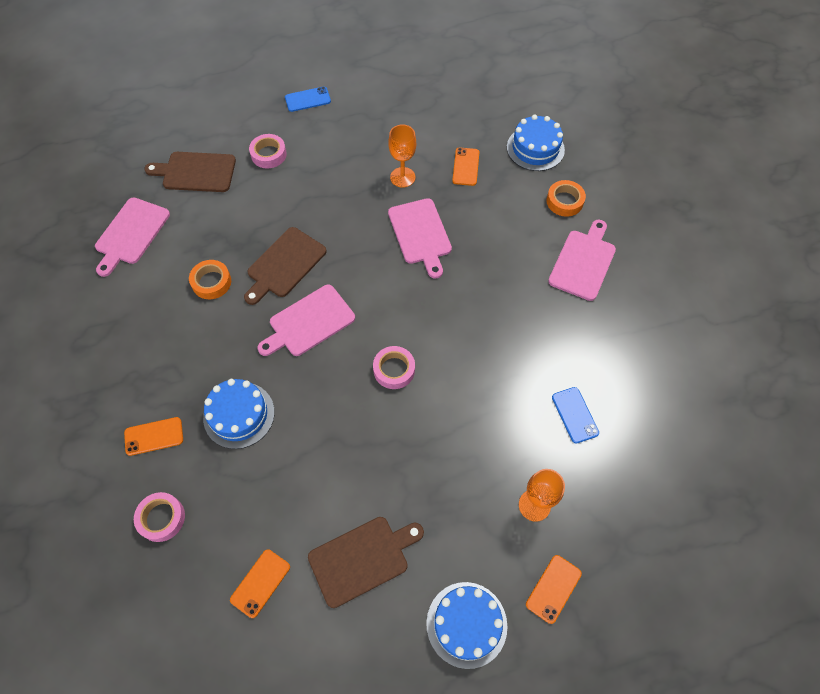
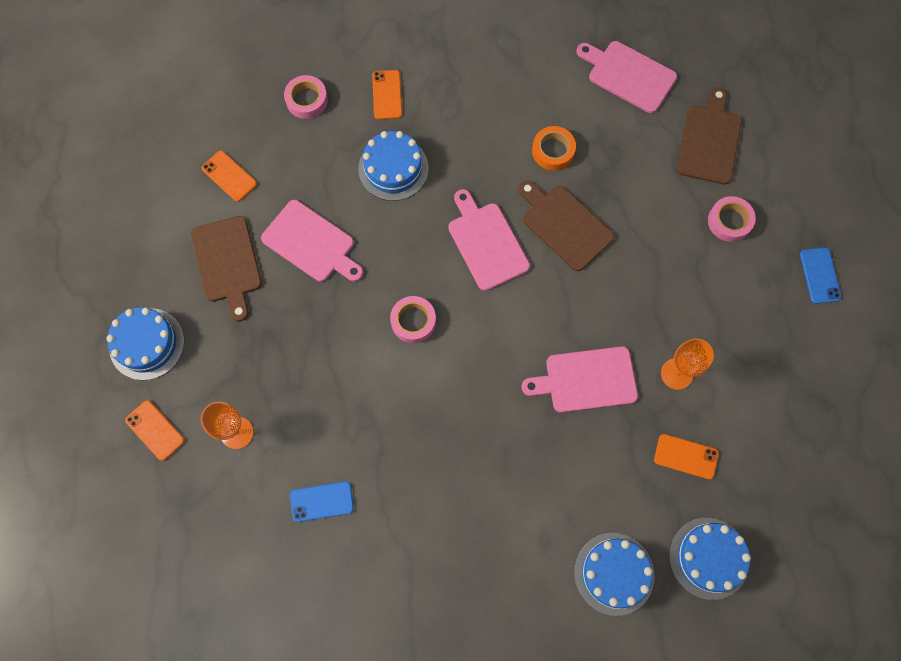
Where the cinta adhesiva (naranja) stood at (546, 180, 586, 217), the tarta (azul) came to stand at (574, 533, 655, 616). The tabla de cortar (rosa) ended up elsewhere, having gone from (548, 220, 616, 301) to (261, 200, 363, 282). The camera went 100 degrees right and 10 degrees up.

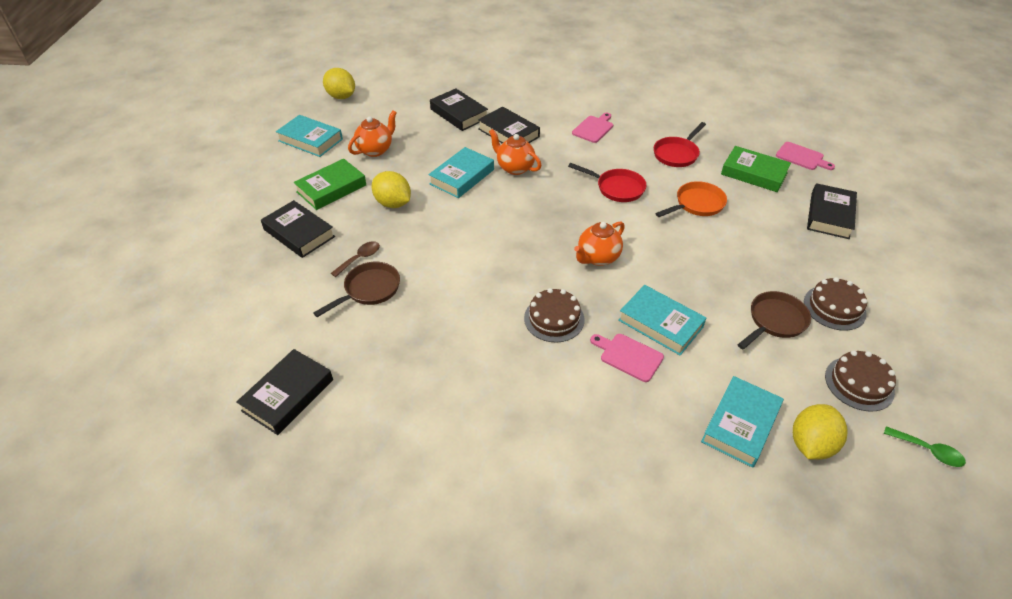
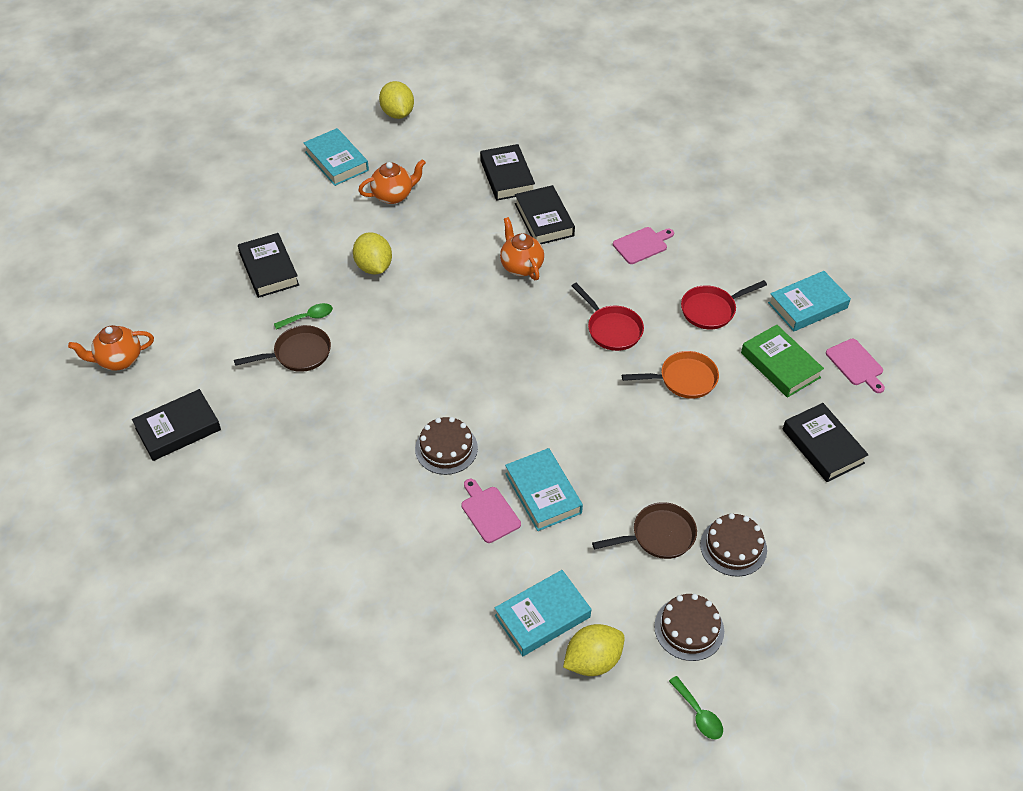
The second view lost the libro (verde) at (294, 159, 366, 210). What was the cuchara (marrón) at (331, 241, 380, 277) turned into the cuchara (verde) at (274, 303, 333, 329). The libro (turquesa) ended up elsewhere, having gone from (428, 147, 494, 198) to (768, 271, 851, 331). The tetera (naranja) ended up elsewhere, having gone from (574, 221, 625, 266) to (68, 325, 154, 370). The libro (negro) at (807, 183, 857, 239) ended up facing another way, 75 degrees counterclockwise from before. The camera went 25 degrees right and 5 degrees up.

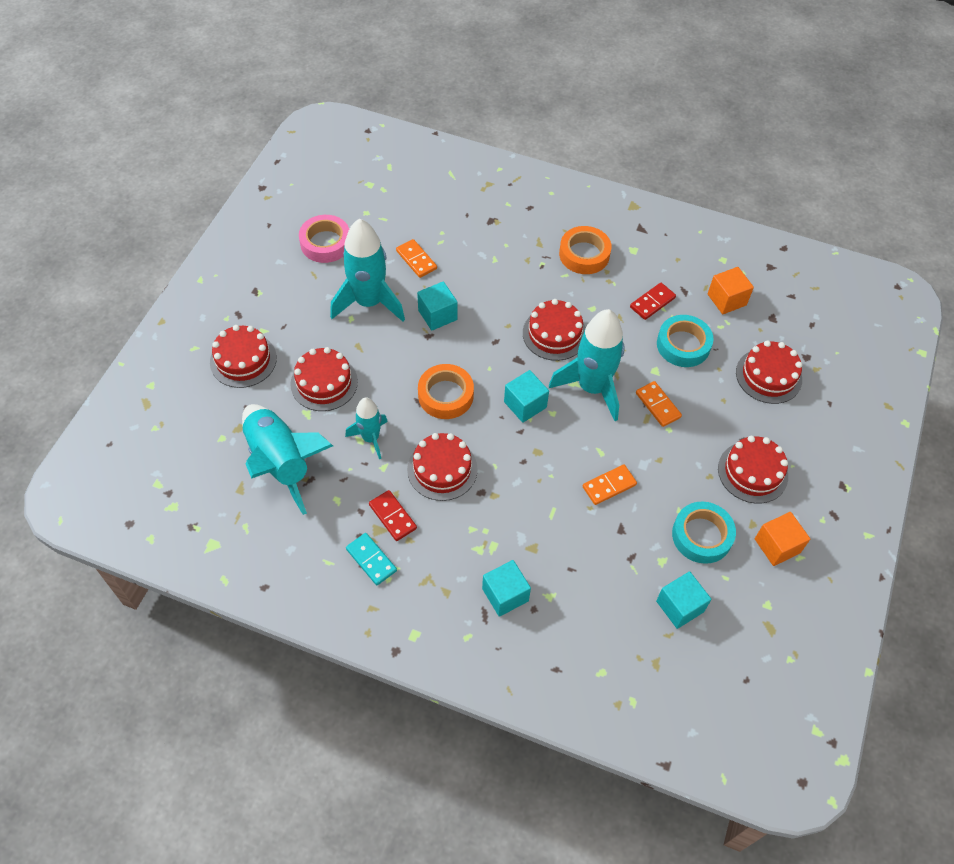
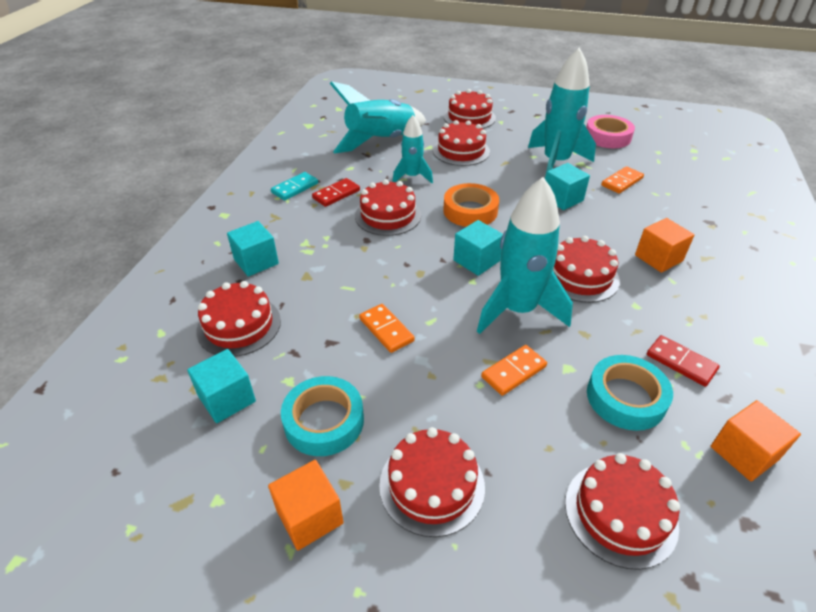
The second view lost the cinta adhesiva (naranja) at (559, 226, 612, 274). The second view gained the tarta (rojo) at (196, 281, 281, 357). The second view gained the cubo (naranja) at (635, 218, 694, 273). The camera went 85 degrees right and 15 degrees down.

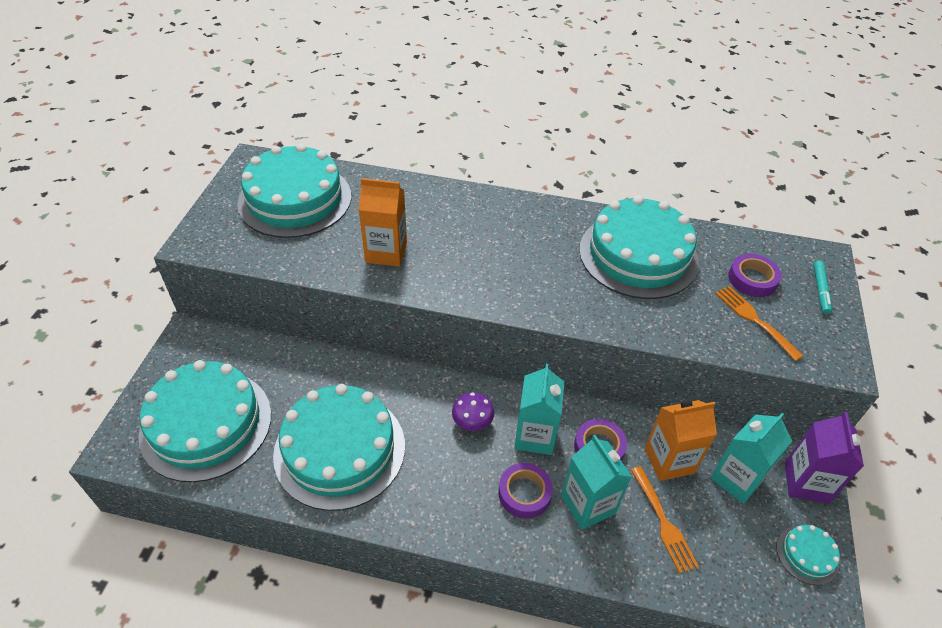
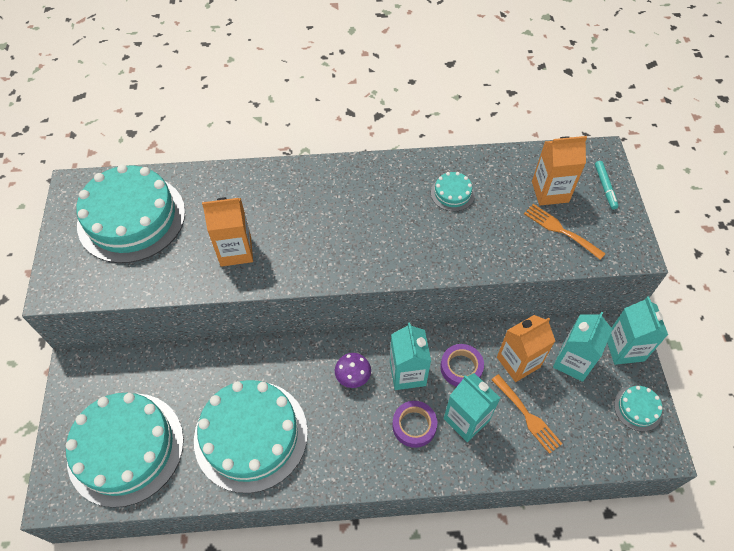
The size of the tarta (turquesa) at (579, 196, 699, 299) changed by a factor of 0.42. Where the cinta adhesiva (morado) stood at (728, 254, 782, 297), the cartón de leche (naranja) came to stand at (532, 136, 587, 205). What was the cartón de leche (morado) at (785, 412, 864, 504) turned into the cartón de leche (turquesa) at (607, 296, 668, 365). The camera went 15 degrees left and 10 degrees up.

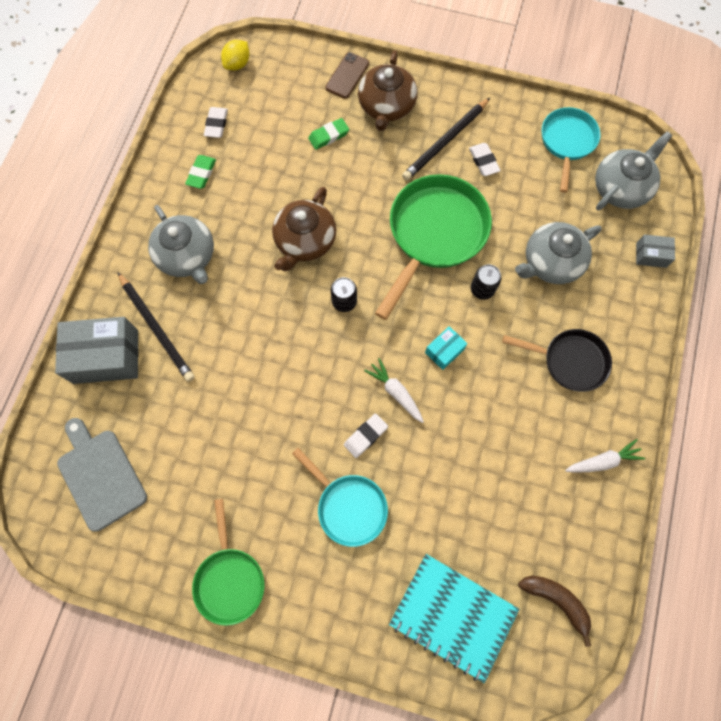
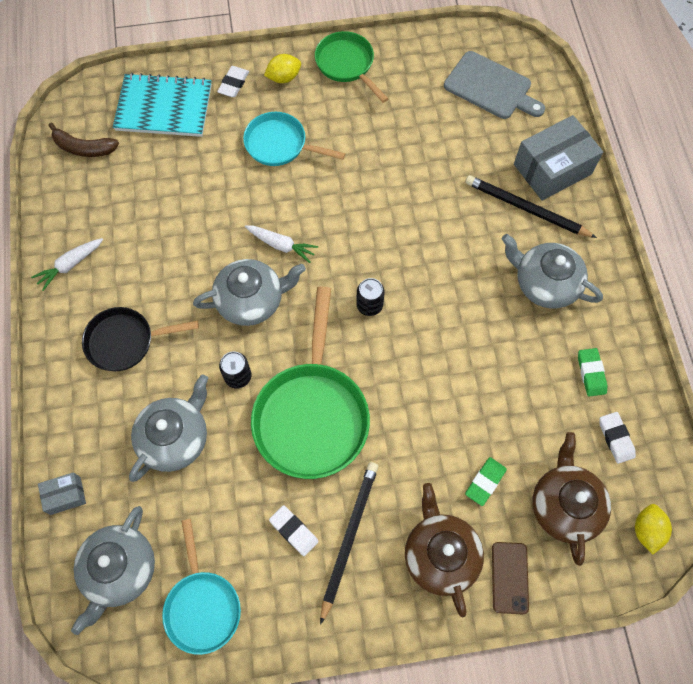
The tetera (marrón) ended up elsewhere, having gone from (272, 187, 336, 271) to (532, 432, 611, 566). The goma de borrar (blanco) ended up elsewhere, having gone from (344, 414, 388, 458) to (217, 66, 249, 97). Where the caja (turquesa) stood at (425, 326, 467, 370), the tetera (gris) came to stand at (193, 259, 306, 326). The second view gained the limón (amarillo) at (264, 54, 301, 83). The camera went 155 degrees right and 5 degrees down.

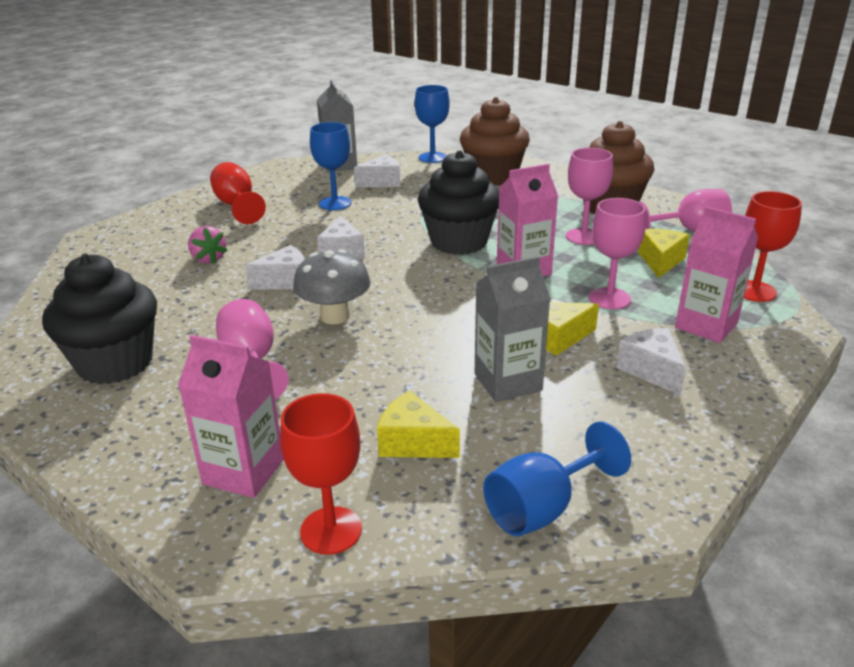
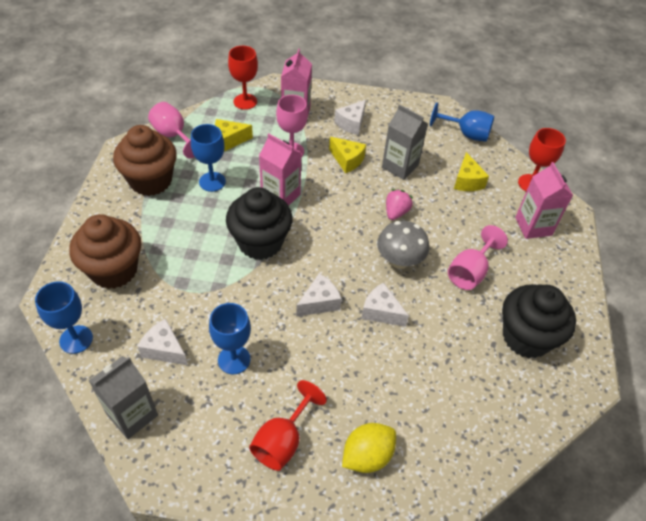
The fresa (rosa) ended up elsewhere, having gone from (188, 226, 228, 264) to (386, 189, 413, 220). What was the copa (rosa) at (566, 148, 613, 245) turned into the copa (azul) at (191, 124, 226, 192). The second view gained the limón (amarillo) at (342, 423, 396, 473). The camera went 125 degrees left and 20 degrees up.

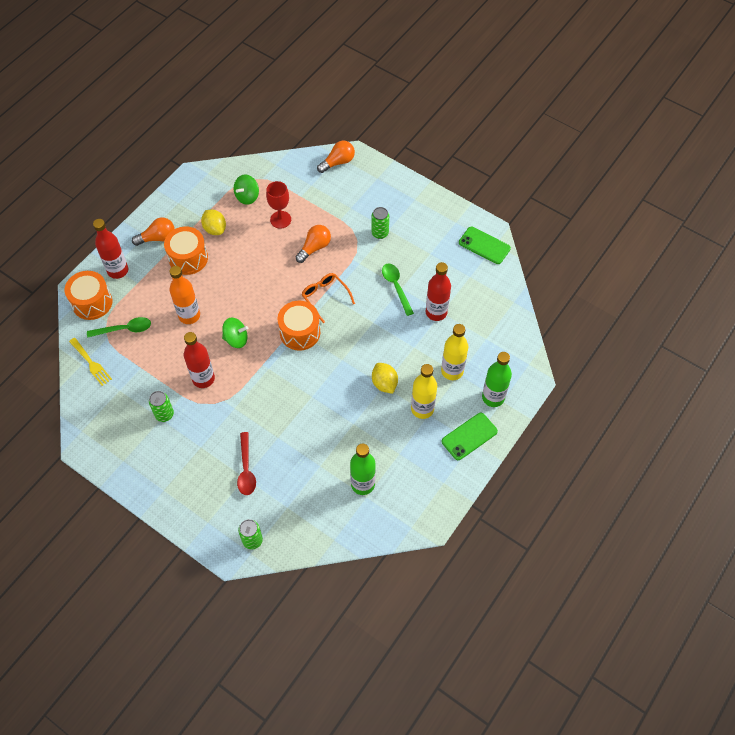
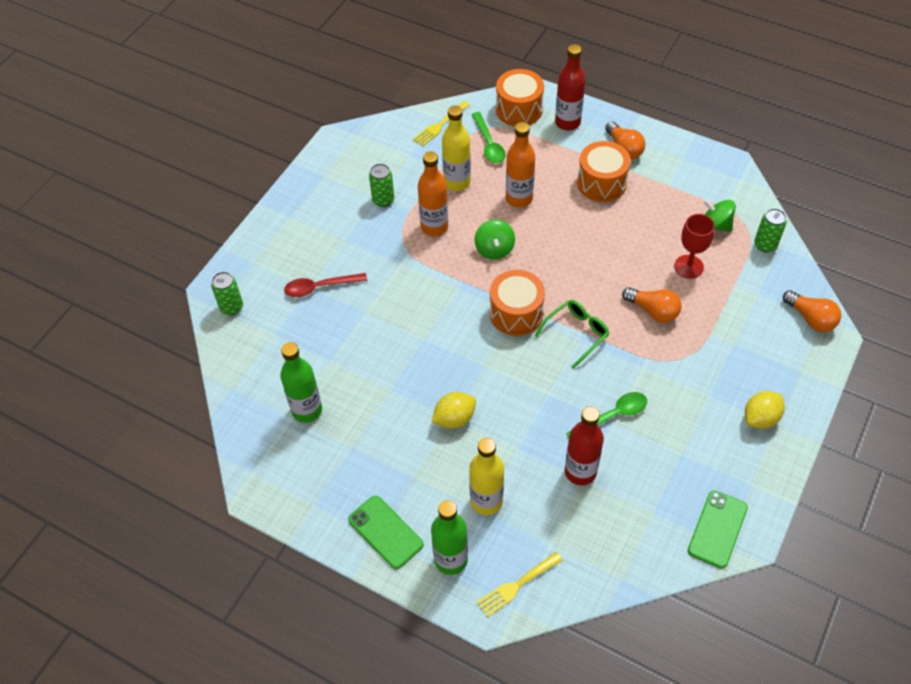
What was the botella (rojo) at (184, 332, 215, 388) turned into the botella (naranja) at (418, 151, 448, 236). The limón (amarillo) ended up elsewhere, having gone from (201, 209, 226, 235) to (745, 391, 785, 429). What was the gafas (naranja) at (301, 273, 355, 323) turned into the gafas (verde) at (535, 300, 609, 369). The lata (verde) ended up elsewhere, having gone from (371, 207, 389, 239) to (754, 208, 787, 252). The botella (amarillo) ended up elsewhere, having gone from (411, 364, 437, 419) to (442, 105, 471, 191). The second view gained the tenedor (amarillo) at (477, 552, 563, 617). The camera went 85 degrees right and 5 degrees down.

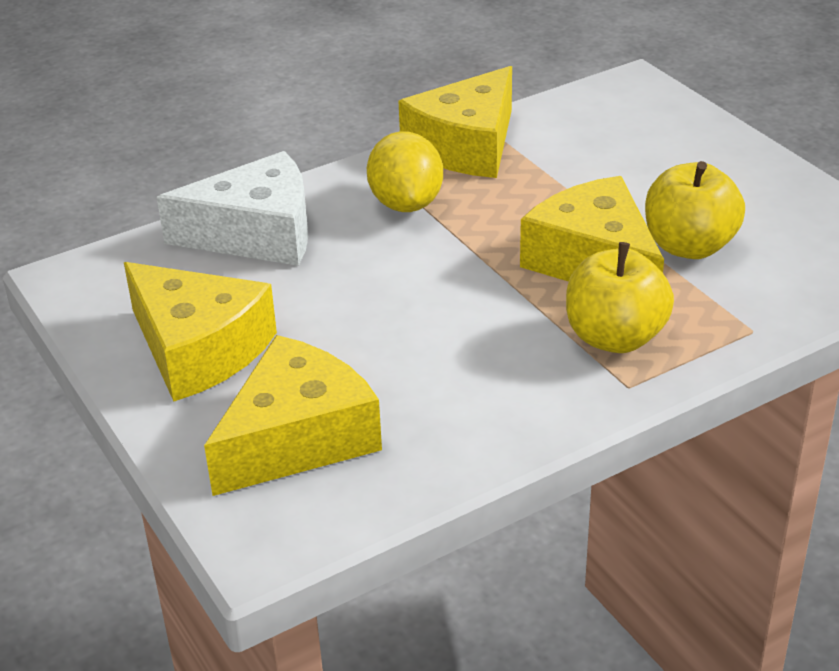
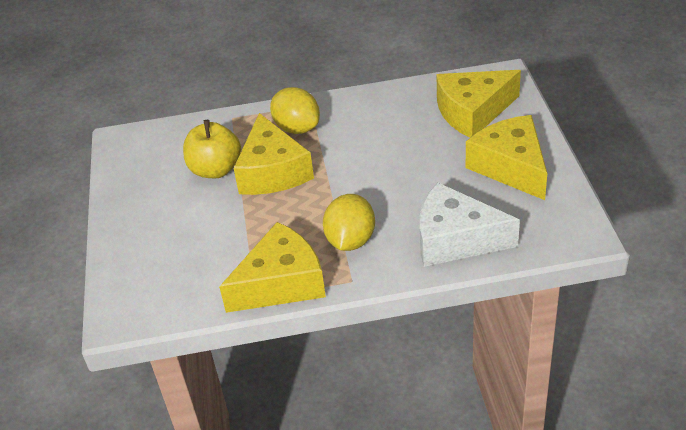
Where the manzana (amarillo) stood at (566, 242, 674, 353), the limón (amarillo) came to stand at (270, 87, 320, 134). The camera went 155 degrees left and 5 degrees up.

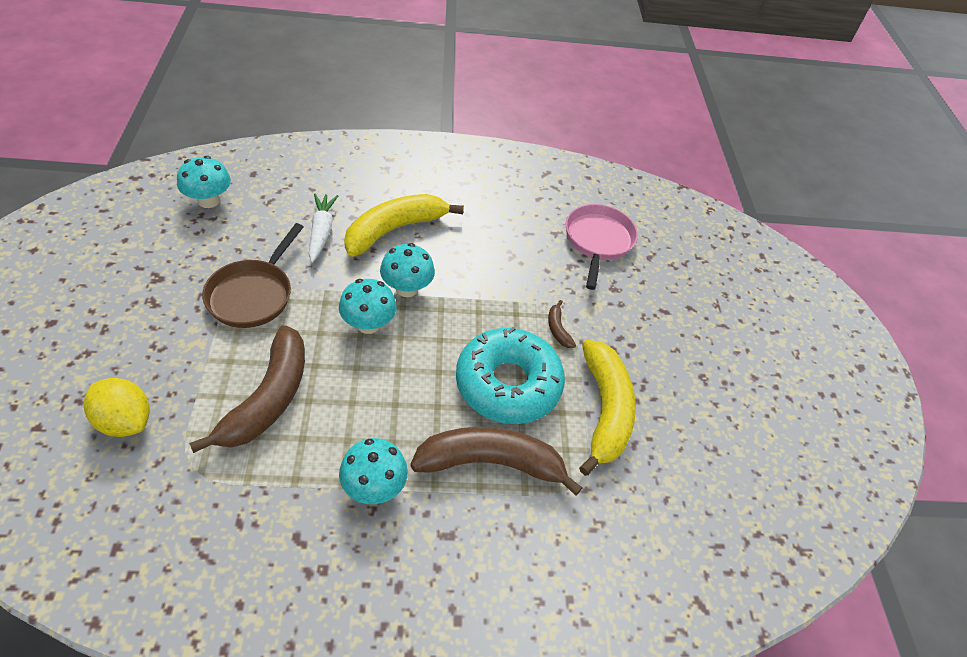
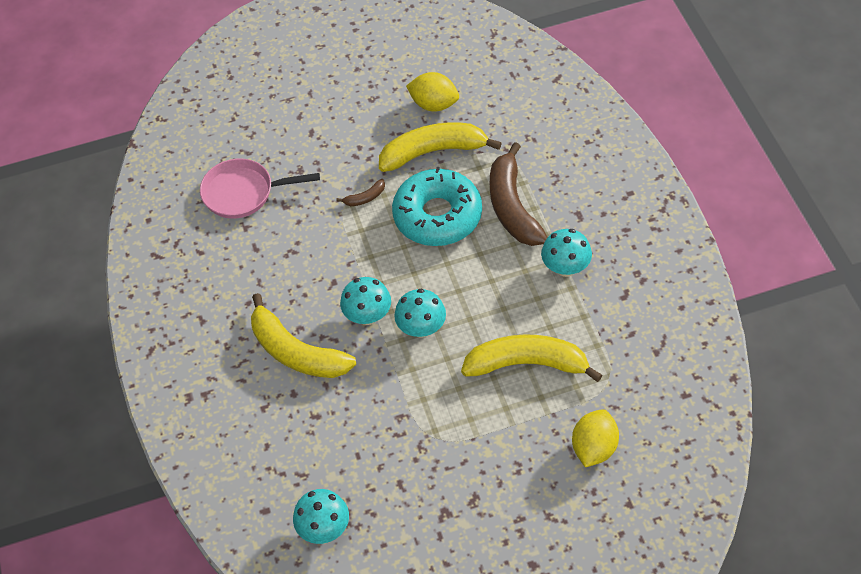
What was the plátano (marrón) at (189, 325, 305, 453) turned into the plátano (amarillo) at (461, 334, 602, 382). The second view lost the sartén (marrón) at (202, 223, 303, 328). The second view lost the zanahoria (blanco) at (309, 194, 338, 263). The second view gained the limón (amarillo) at (406, 72, 459, 112). The camera went 95 degrees left and 5 degrees up.

